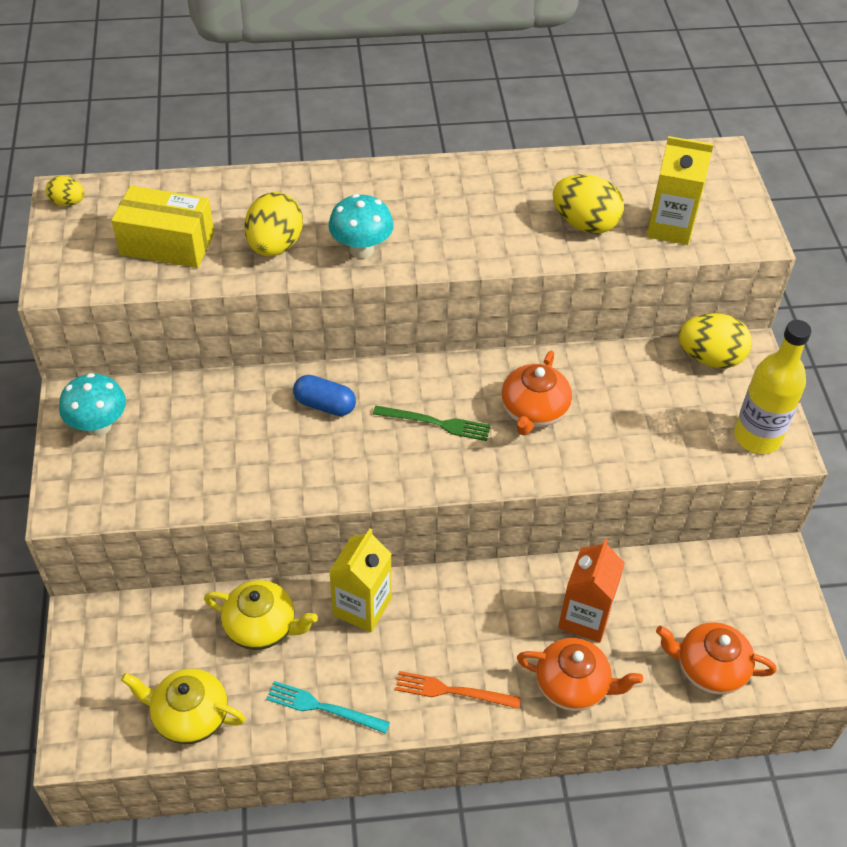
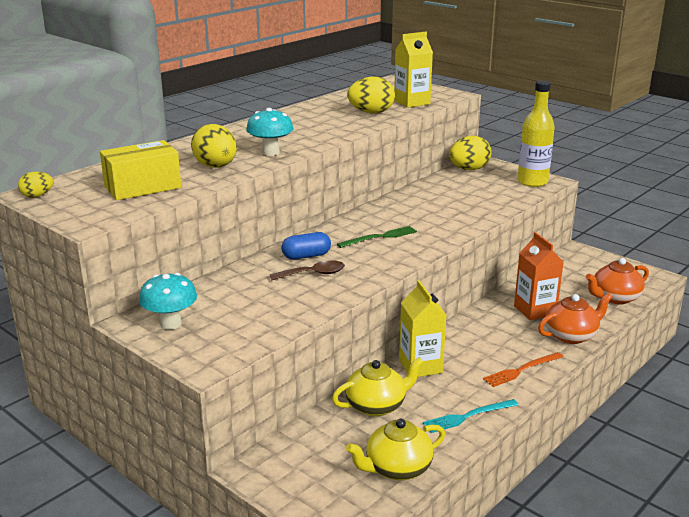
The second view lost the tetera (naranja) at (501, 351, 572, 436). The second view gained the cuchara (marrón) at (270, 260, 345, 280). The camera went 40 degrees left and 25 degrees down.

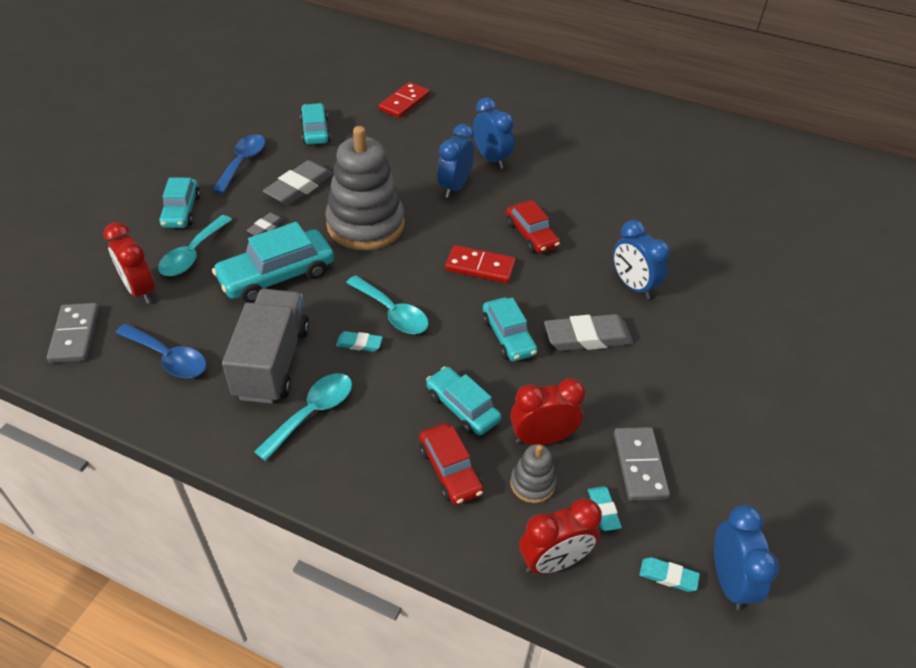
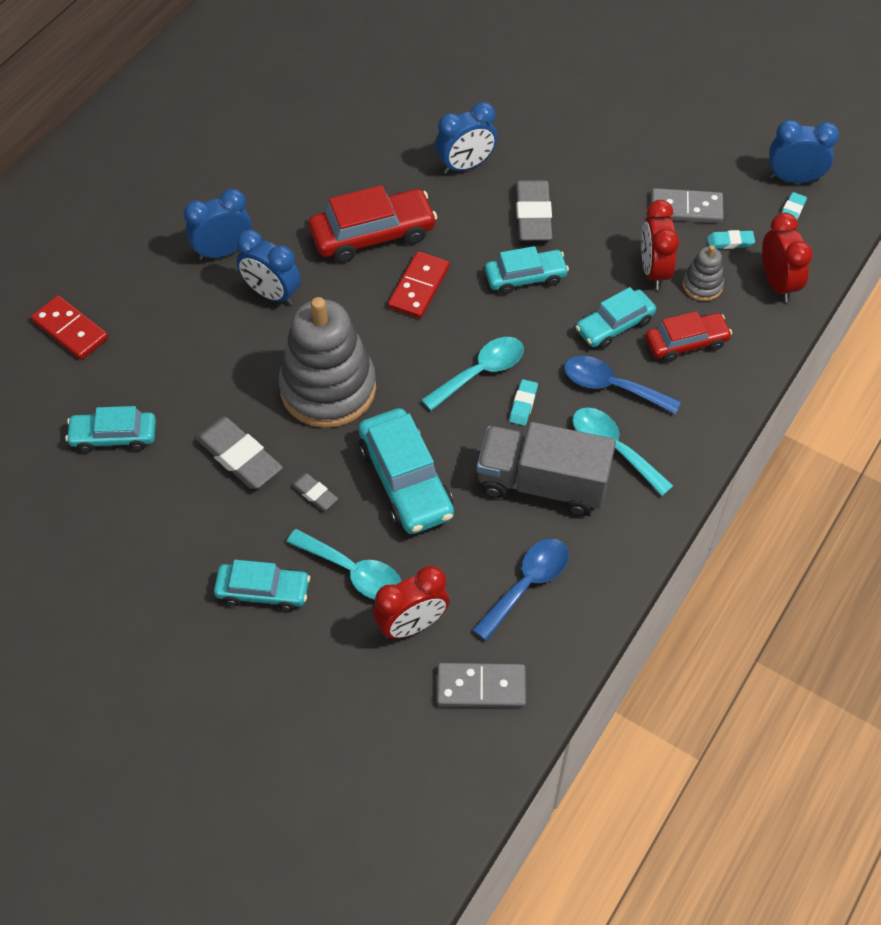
The cuchara (azul) ended up elsewhere, having gone from (212, 134, 265, 194) to (564, 356, 681, 414). The size of the coche (rojo) at (506, 200, 560, 253) changed by a factor of 1.56. The camera went 80 degrees left and 10 degrees up.

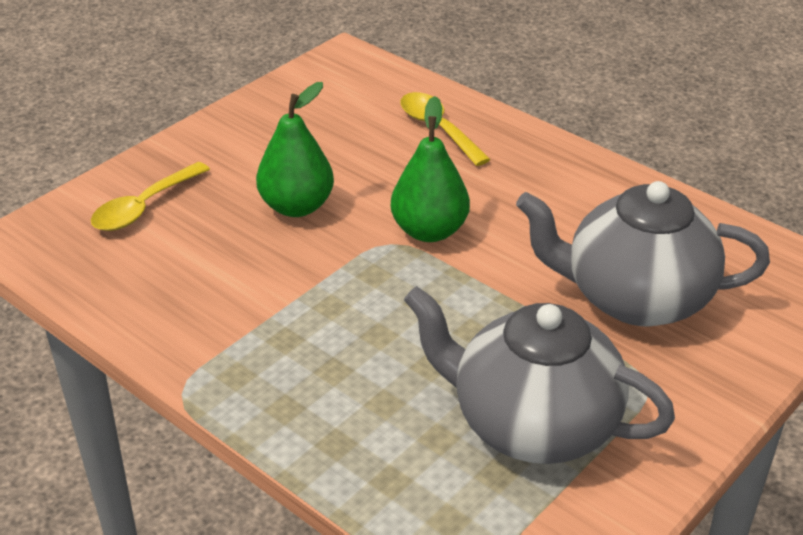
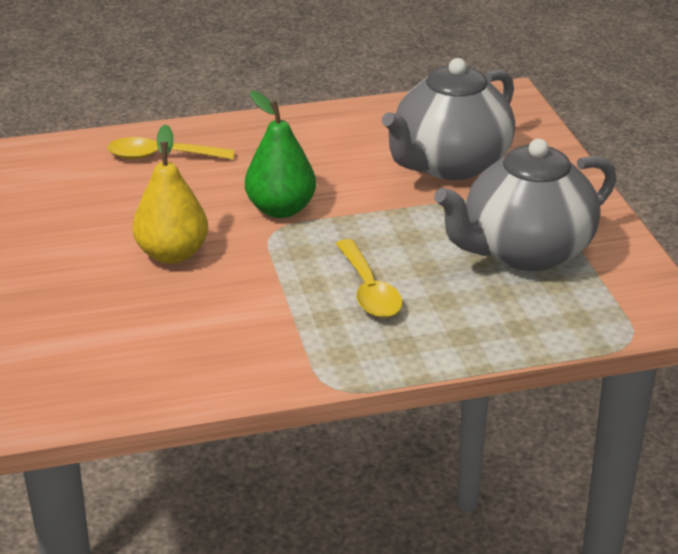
The cuchara (amarillo) ended up elsewhere, having gone from (91, 162, 210, 231) to (336, 239, 403, 318). What was the pera (verde) at (256, 82, 334, 217) turned into the pera (amarillo) at (132, 124, 208, 264). The camera went 55 degrees left and 5 degrees down.

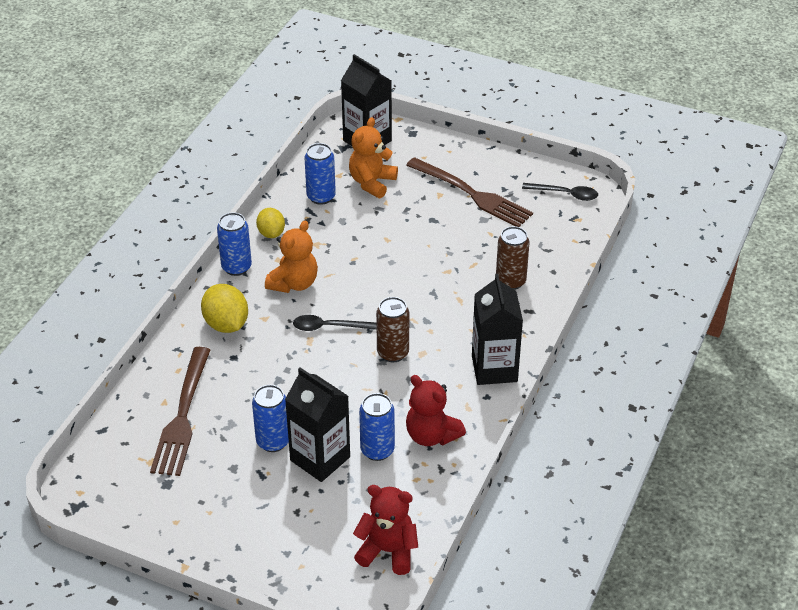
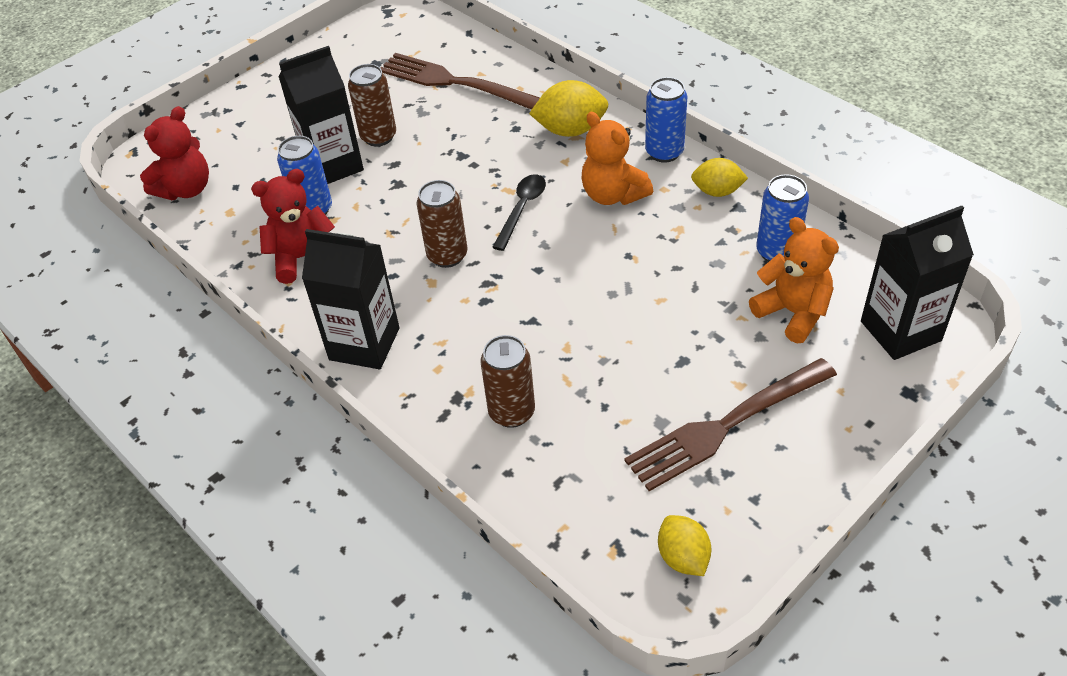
What was the lata (azul) at (252, 385, 289, 452) turned into the lata (marrón) at (348, 64, 396, 147). Where the cuchara (negro) stood at (522, 183, 598, 201), the limón (amarillo) came to stand at (658, 515, 712, 576). The camera went 115 degrees right and 5 degrees up.

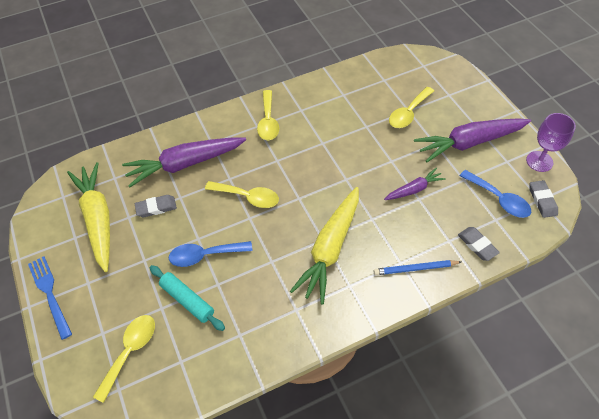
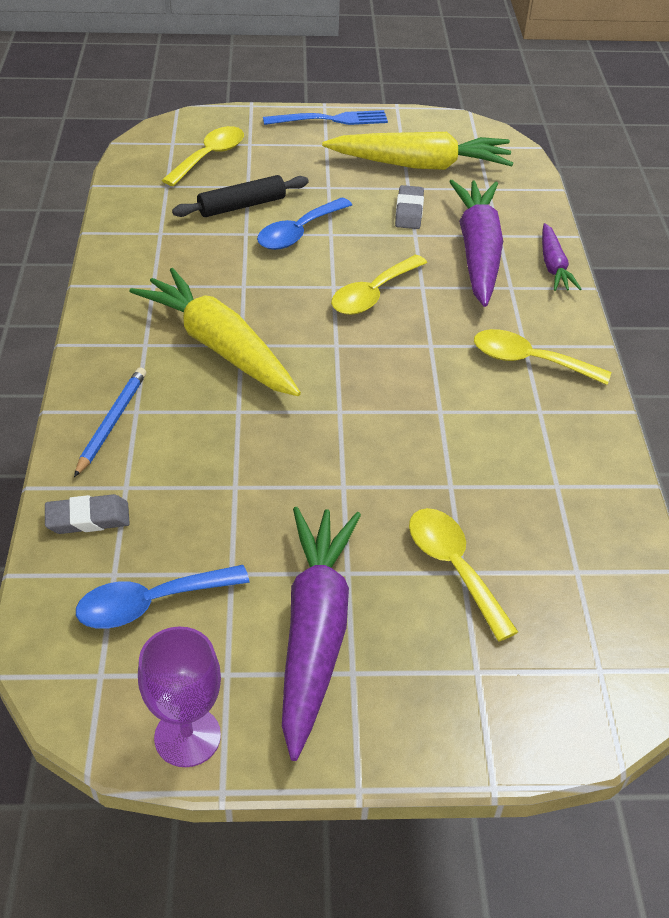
The cuchara (amarillo) at (93, 315, 155, 403) ended up facing another way, 105 degrees counterclockwise from before. What was the rodillo (turquesa) at (150, 265, 225, 331) turned into the rodillo (negro) at (172, 175, 309, 217). The cuchara (azul) at (169, 241, 253, 267) ended up facing another way, 150 degrees counterclockwise from before. The zanahoria (morado) ended up elsewhere, having gone from (384, 168, 446, 200) to (542, 223, 581, 291). The second view lost the goma de borrar (gris) at (529, 180, 558, 218). The camera went 110 degrees right and 10 degrees down.

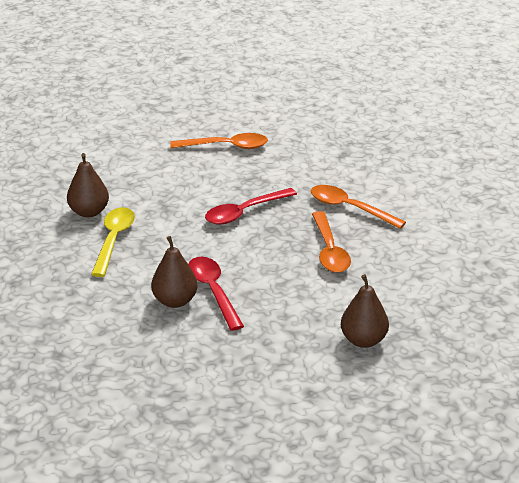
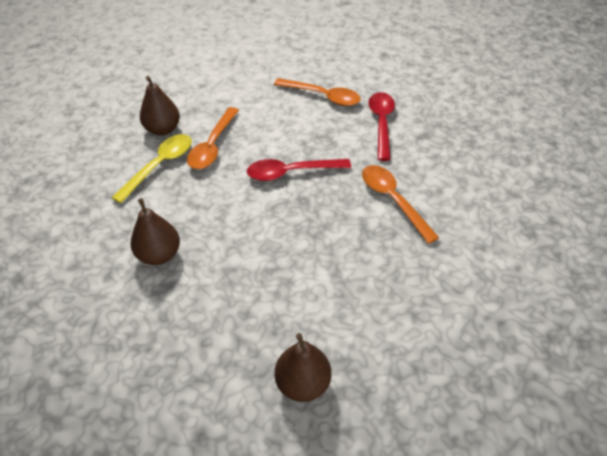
The cuchara (rojo) ended up elsewhere, having gone from (188, 257, 244, 331) to (368, 92, 395, 161). The cuchara (naranja) ended up elsewhere, having gone from (312, 211, 351, 273) to (187, 107, 239, 169). The camera went 25 degrees right and 15 degrees up.

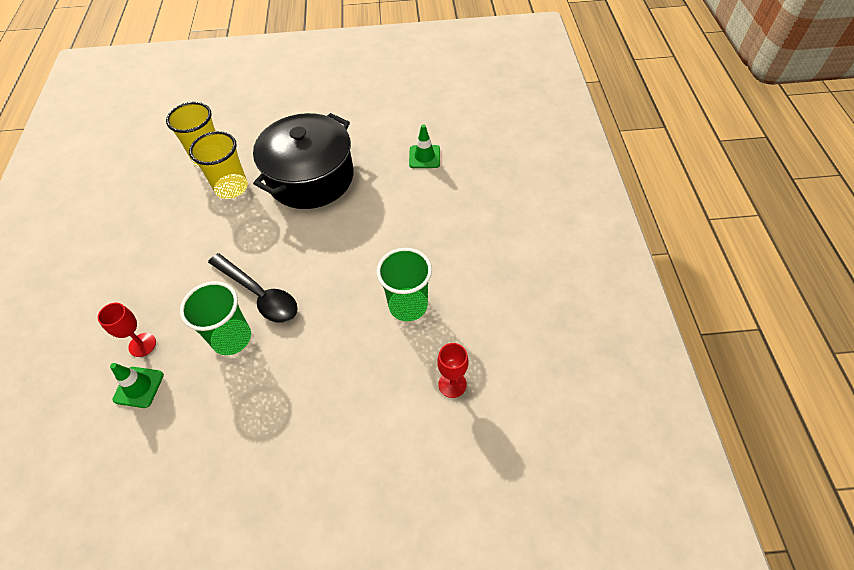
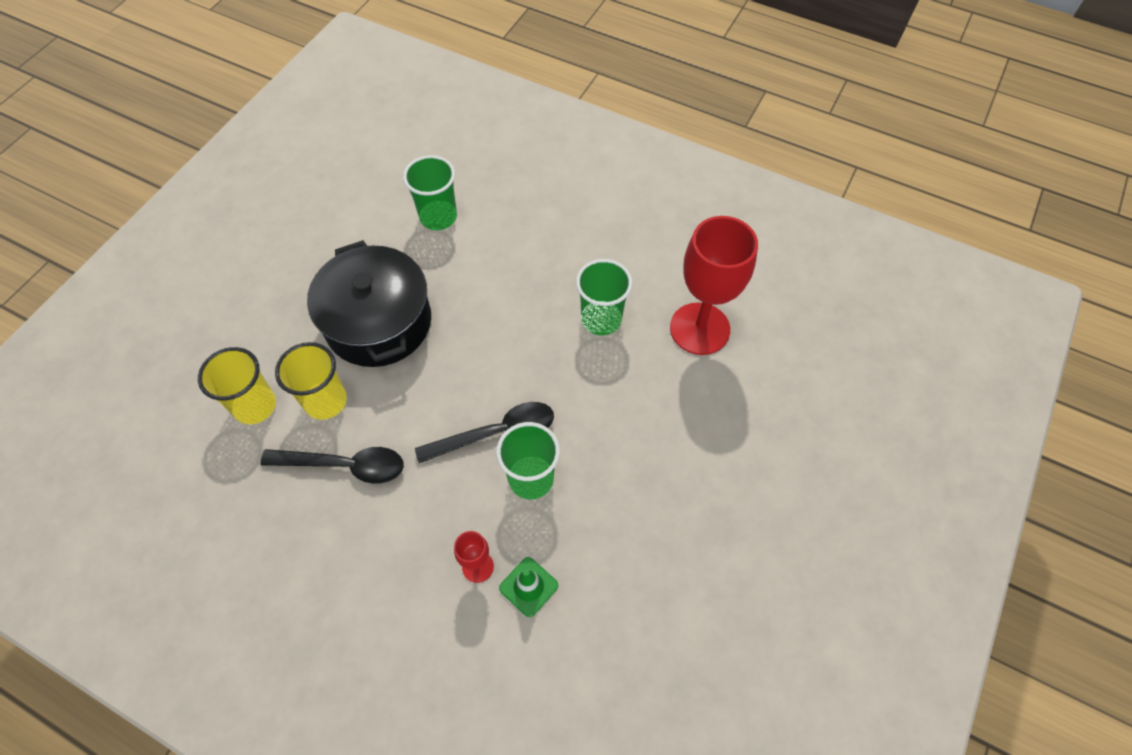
Where the cono de tráfico (verde) stood at (409, 124, 440, 168), the vaso (verde) came to stand at (403, 155, 457, 230). The size of the copa (rojo) at (437, 343, 469, 398) changed by a factor of 2.22. The second view gained the cuchara (negro) at (260, 447, 404, 484). The camera went 60 degrees left and 5 degrees up.

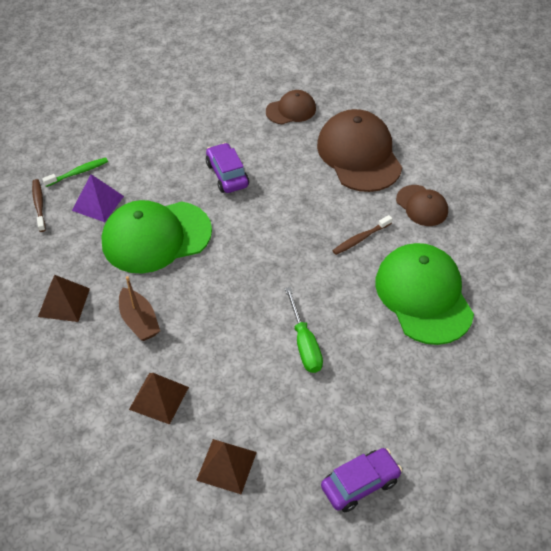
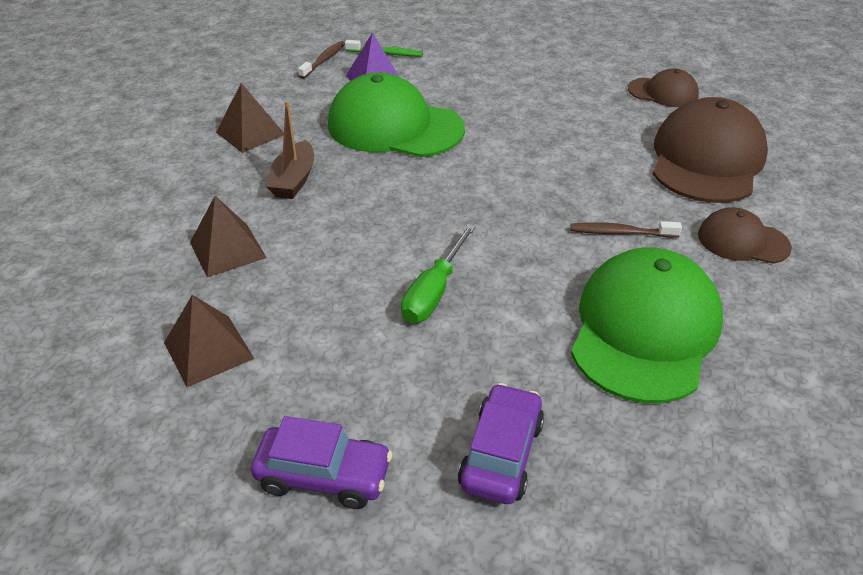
The coche (morado) ended up elsewhere, having gone from (206, 143, 249, 193) to (458, 383, 544, 504). The gorra (marrón) at (396, 185, 448, 226) ended up facing another way, 105 degrees clockwise from before. The camera went 40 degrees right and 10 degrees down.

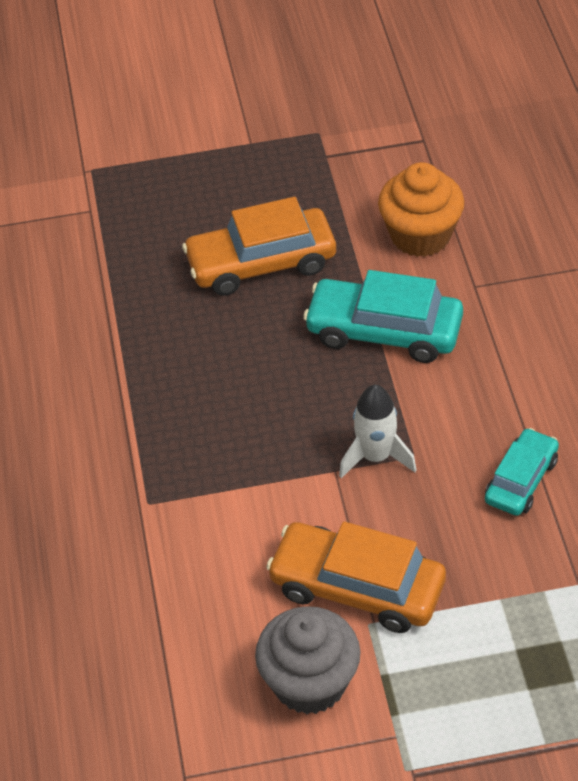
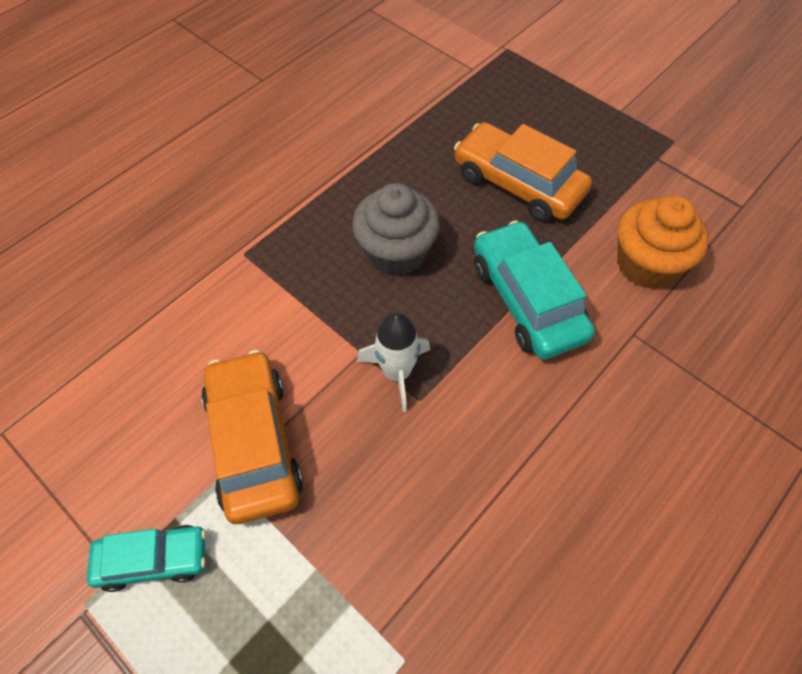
The magdalena (gris) ended up elsewhere, having gone from (255, 606, 361, 714) to (352, 183, 440, 276). The coche (turquesa) ended up elsewhere, having gone from (485, 428, 559, 516) to (87, 525, 206, 592). The camera went 50 degrees right and 10 degrees up.

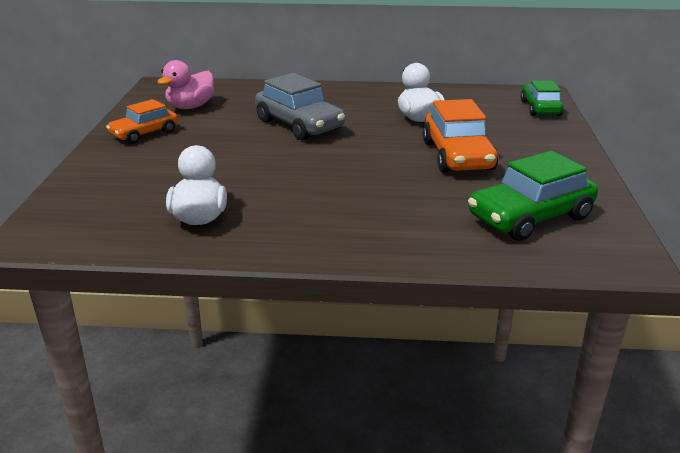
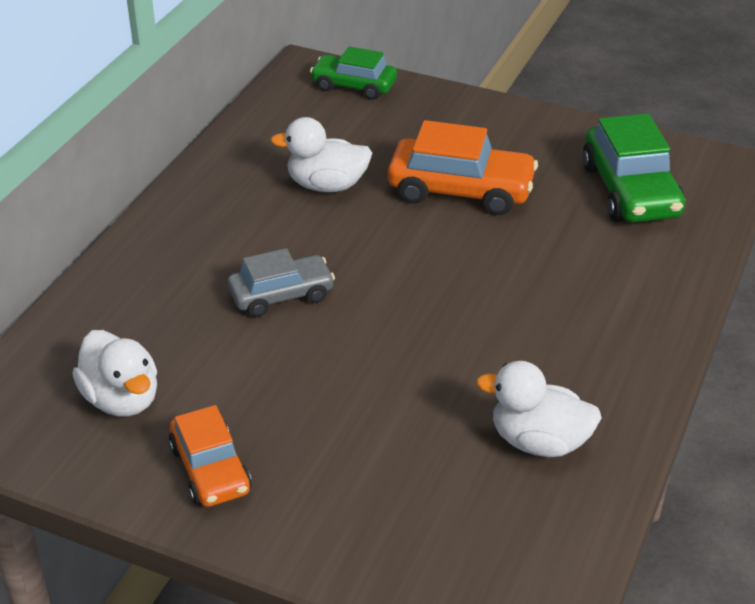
What was the pato (rosa) at (157, 60, 214, 109) turned into the pato (blanco) at (73, 330, 157, 417). The size of the coche (gris) at (255, 73, 345, 140) changed by a factor of 0.65. The camera went 70 degrees left and 10 degrees up.

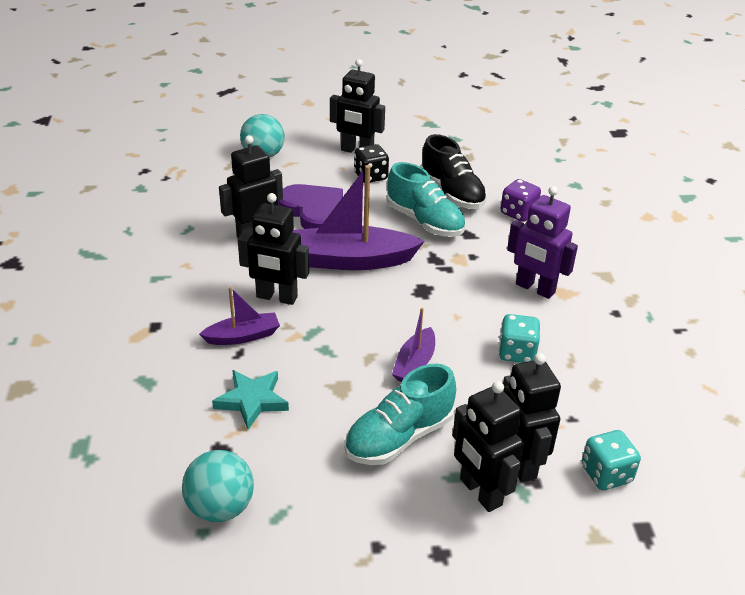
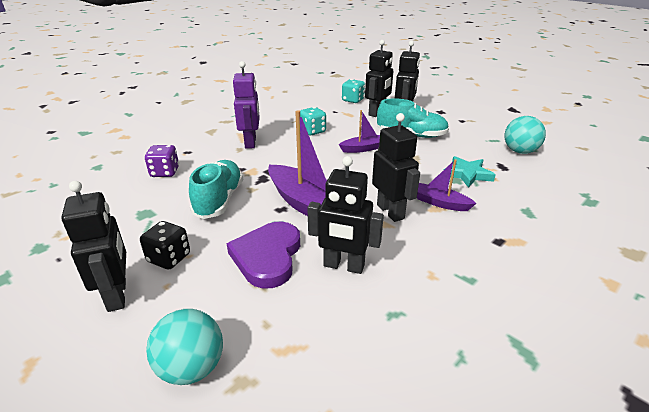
The second view lost the zapato (negro) at (421, 134, 487, 209). The camera went 130 degrees left and 5 degrees down.

